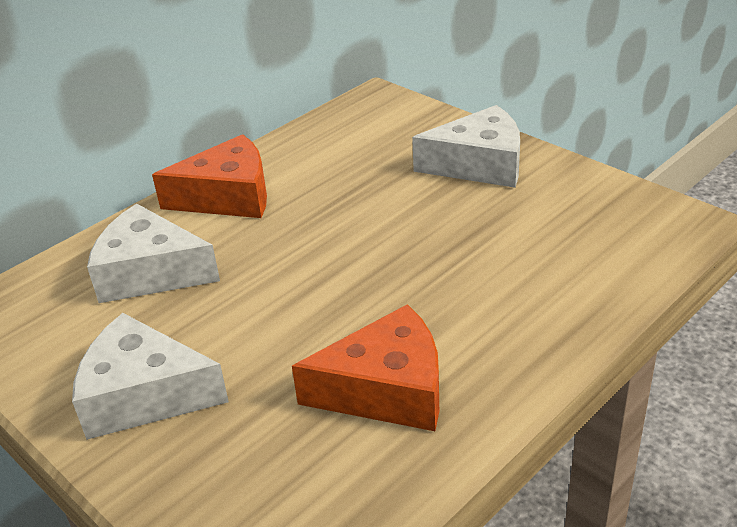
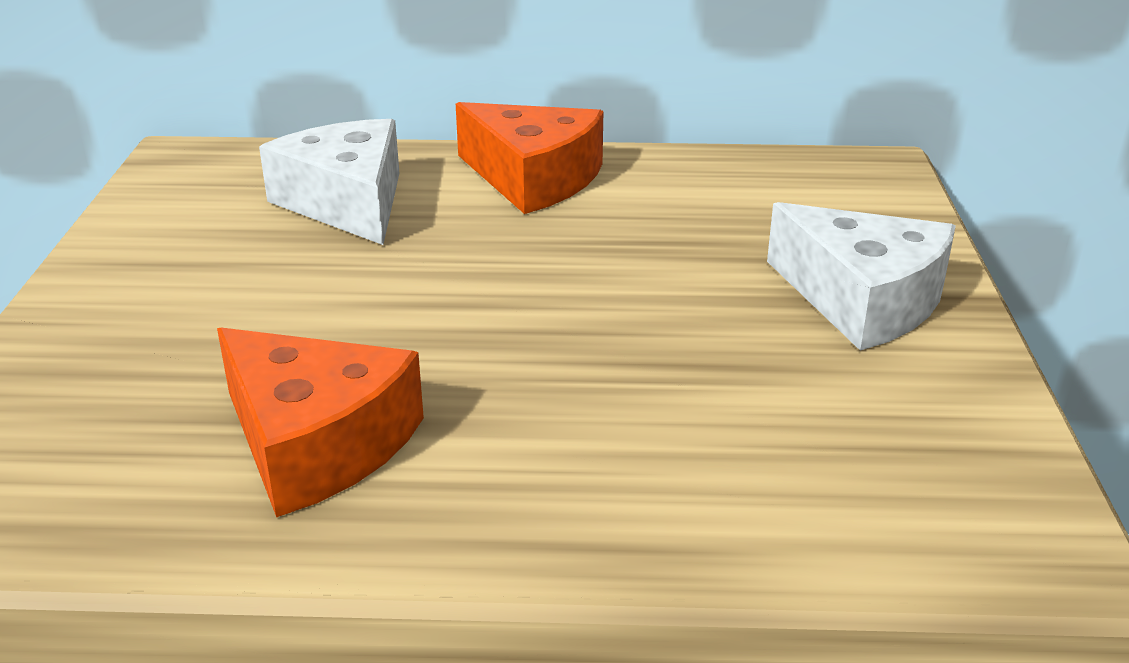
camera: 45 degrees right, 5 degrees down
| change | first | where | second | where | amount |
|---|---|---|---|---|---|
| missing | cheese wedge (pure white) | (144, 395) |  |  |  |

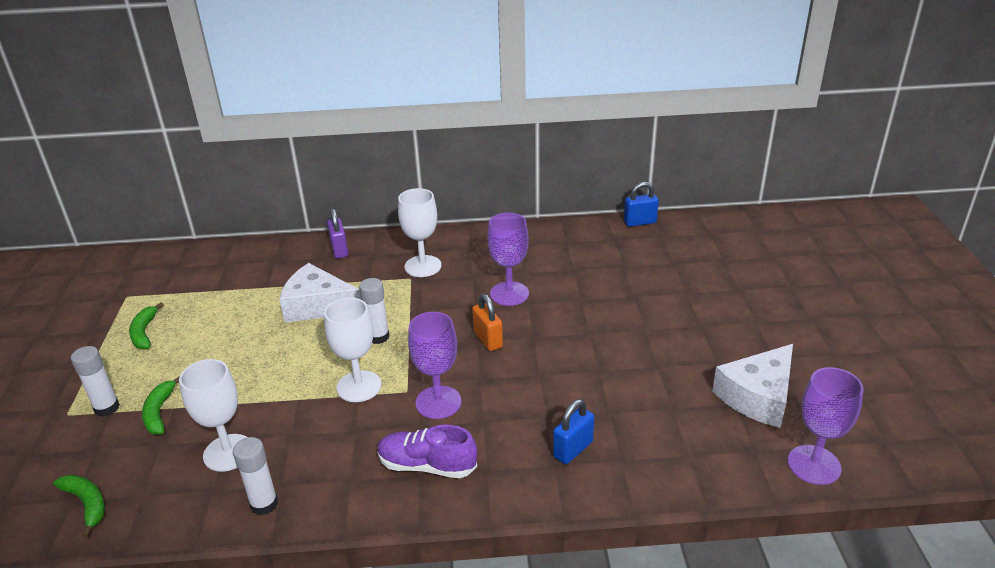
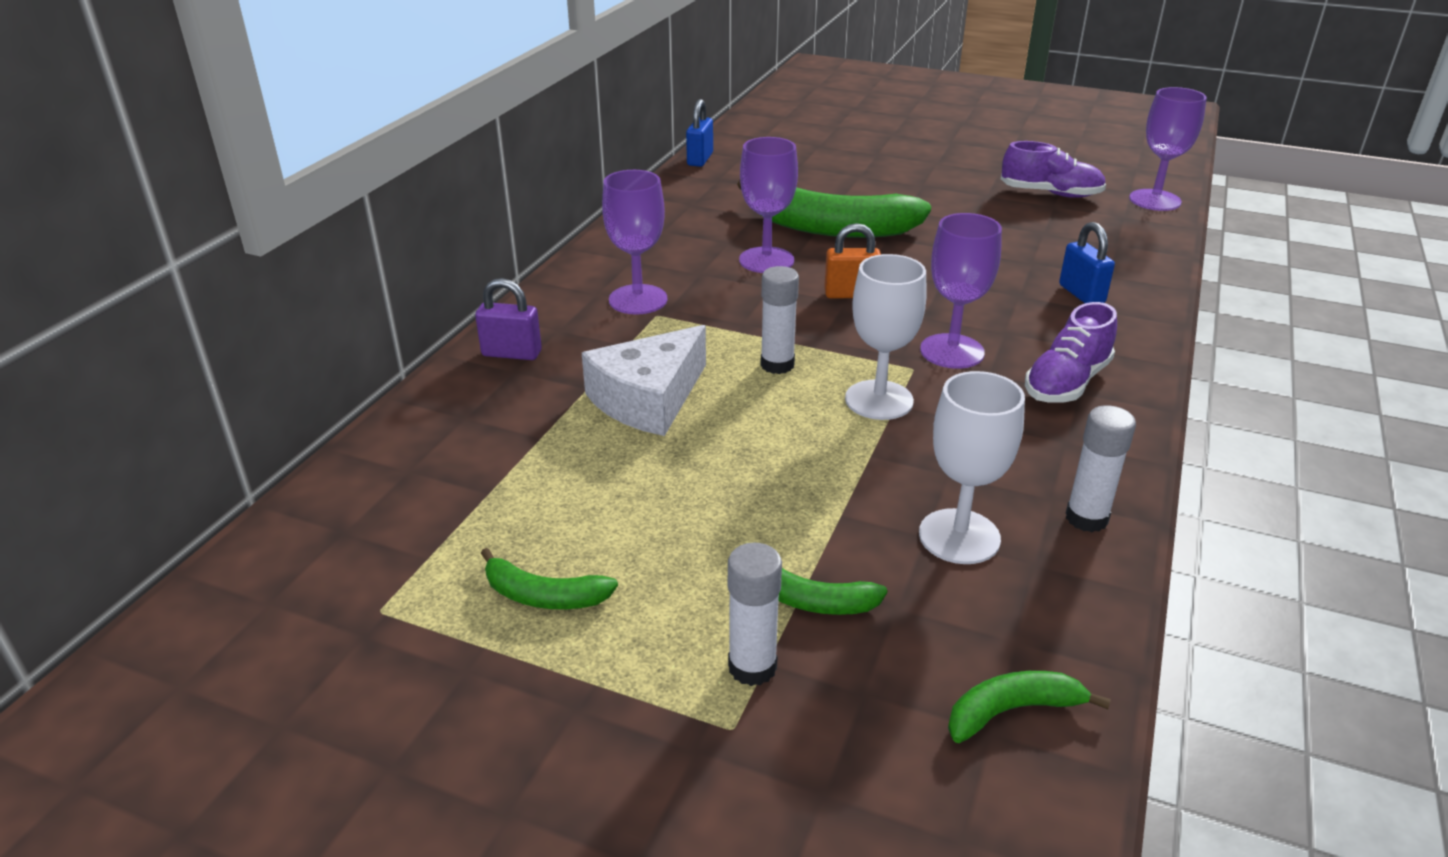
camera: 65 degrees left, 0 degrees up
| change | first | where | second | where | amount |
|---|---|---|---|---|---|
| colour | goblet (pure white) | (423, 266) | goblet (violet) | (638, 300) |  |
| exchanged | cheese wedge (pure white) | (758, 396) | shoe (violet) | (1050, 193) |  |
| appeared |  |  | banana fruit (emerald) | (830, 228) |  |

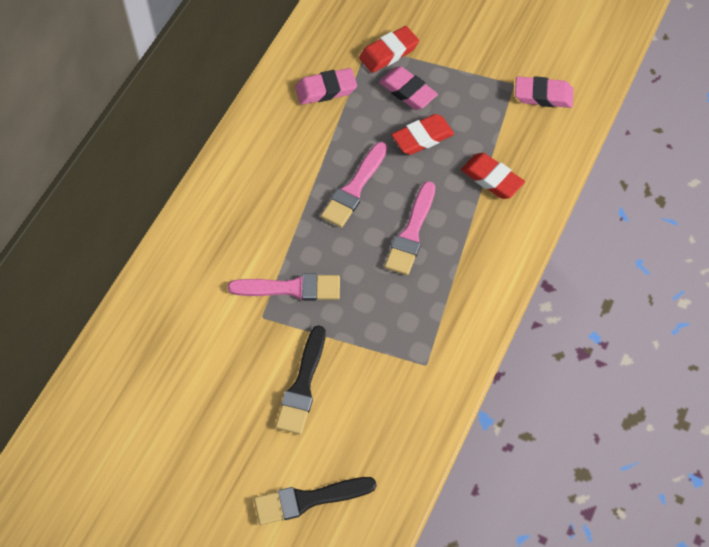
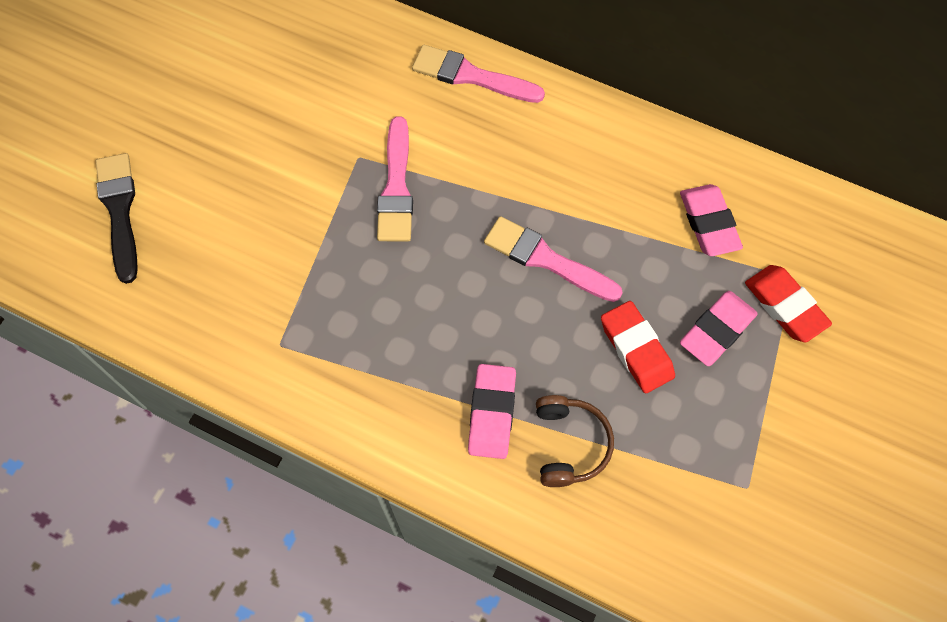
camera: 90 degrees right, 5 degrees up
| change | first | where | second | where | amount |
|---|---|---|---|---|---|
| relocated | gum eraser (pink) | (543, 95) |  | (492, 413) |  |
| exchanged | gum eraser (crimson) | (492, 179) | over-ear headphones (dark brown) | (569, 444) |  |
| relocated | brush (pink) | (411, 233) |  | (471, 76) |  |
| missing | brush (jet-black) | (302, 386) |  |  |  |

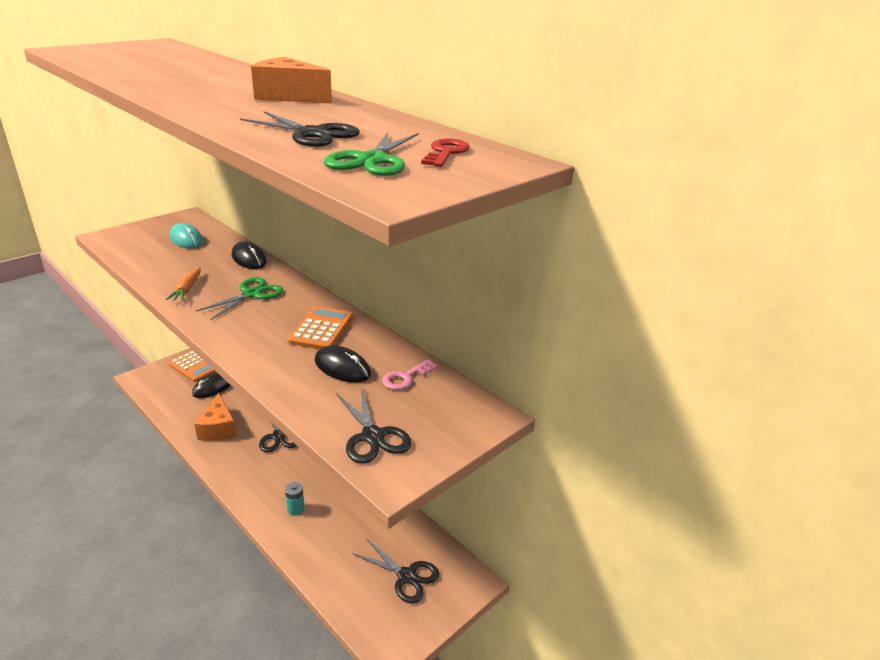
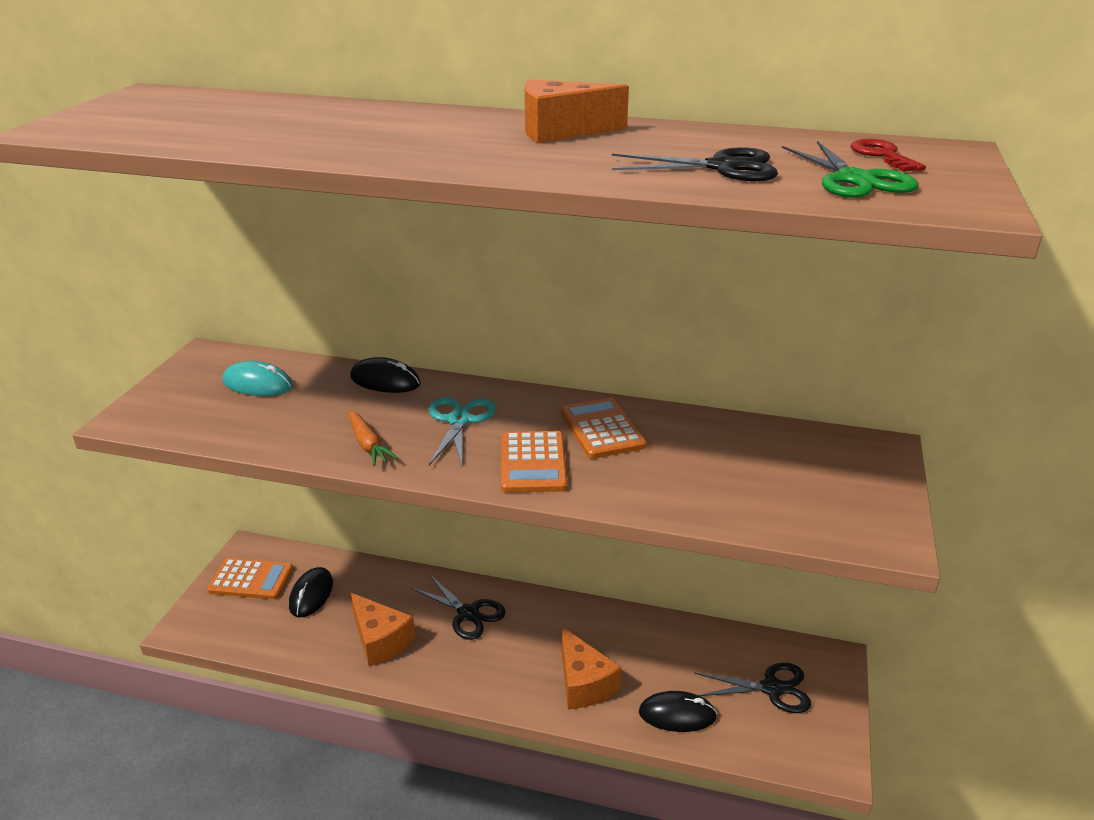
camera: 30 degrees left, 0 degrees up
| change | first | where | second | where | amount |
|---|---|---|---|---|---|
| colour | scissors (emerald) | (252, 294) | scissors (aqua) | (459, 420) |  |
| relocated | mouse (jet-black) | (342, 368) |  | (677, 714) |  |
| missing | key (pink) | (405, 378) |  |  |  |
| missing | scissors (jet-black) | (372, 436) |  |  |  |
| exchanged | battery (aqua) | (296, 509) | cheese wedge (bright orange) | (583, 683) |  |
| appeared |  |  | pocket calculator (bright orange) | (533, 463) |  |

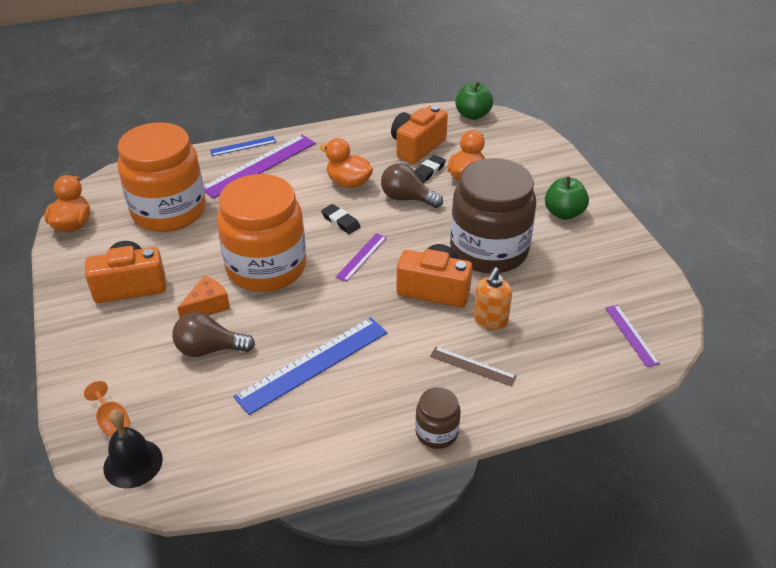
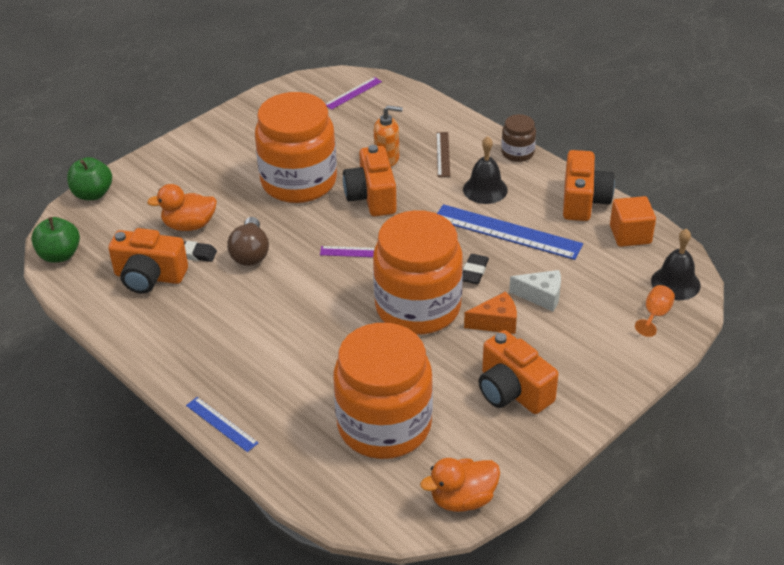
camera: 115 degrees left, 0 degrees up
| change | first | where | second | where | amount |
|---|---|---|---|---|---|
| missing | straightedge (violet) | (259, 165) |  |  |  |
| missing | duck (bright orange) | (348, 182) |  |  |  |
| colour | preserve jar (dark brown) | (489, 250) | preserve jar (bright orange) | (299, 182) |  |
| relocated | apple fruit (emerald) | (563, 213) |  | (93, 194) |  |
| relocated | gum eraser (jet-black) | (340, 221) |  | (474, 271) |  |
| spun | cheese wedge (bright orange) | (207, 306) |  | (496, 322) | 150 degrees clockwise |
| exchanged | bulb (dark brown) | (209, 349) | cheese wedge (pure white) | (541, 296) |  |
| appeared |  |  | hand bell (jet-black) | (485, 189) |  |
| appeared |  |  | photo camera (bright orange) | (583, 201) |  |
| appeared |  |  | solid cube (bright orange) | (630, 235) |  |

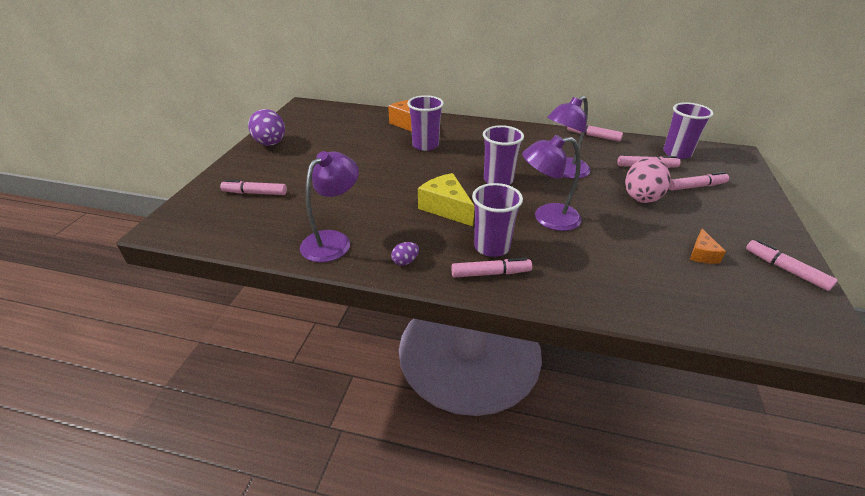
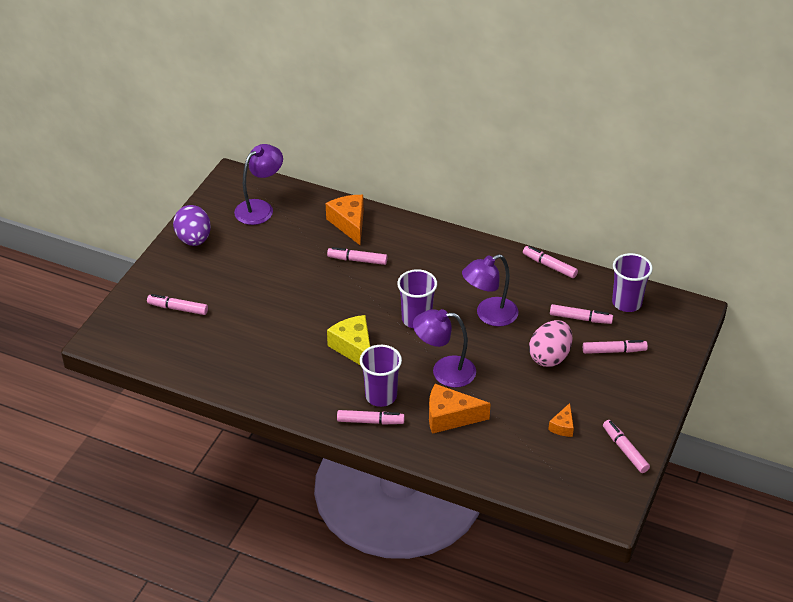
camera: 10 degrees right, 5 degrees up
| change | first | where | second | where | amount |
|---|---|---|---|---|---|
| exchanged | beaker (violet) | (425, 145) | marker pen (pink) | (357, 260) |  |
| relocated | reading lamp (violet) | (333, 240) |  | (260, 208) |  |
| missing | toy egg (violet) | (405, 261) |  |  |  |
| appeared |  |  | cheese wedge (bright orange) | (450, 417) |  |

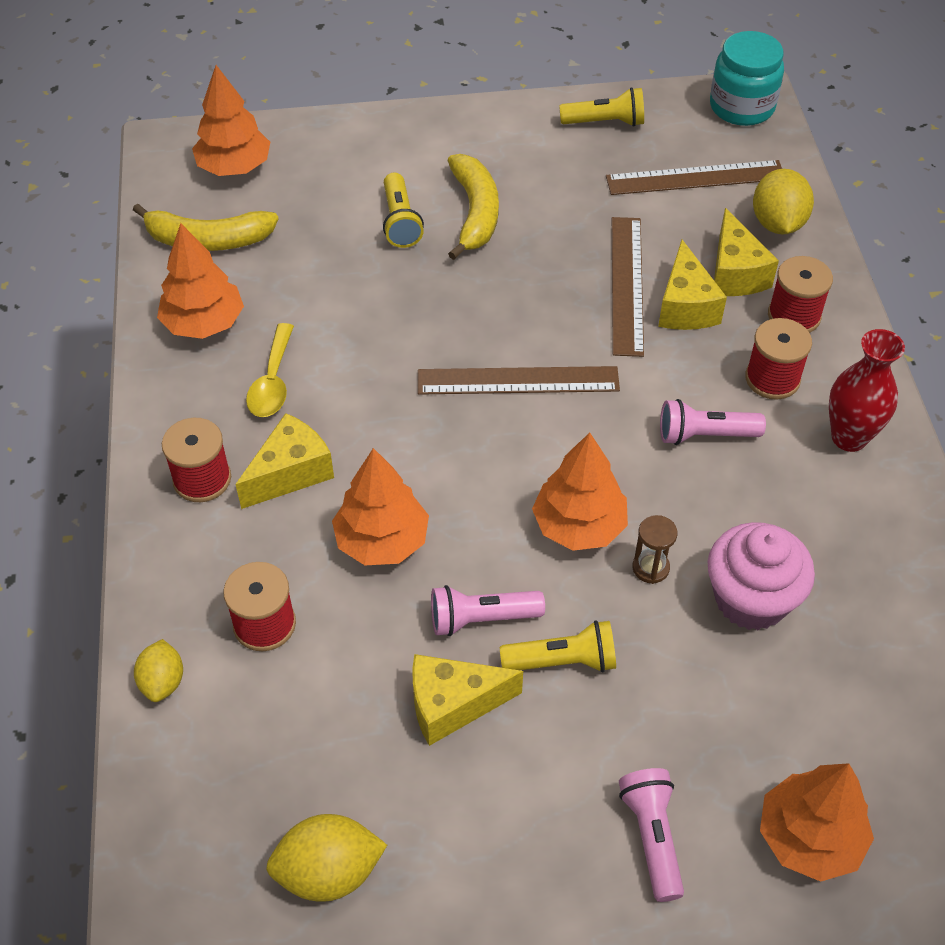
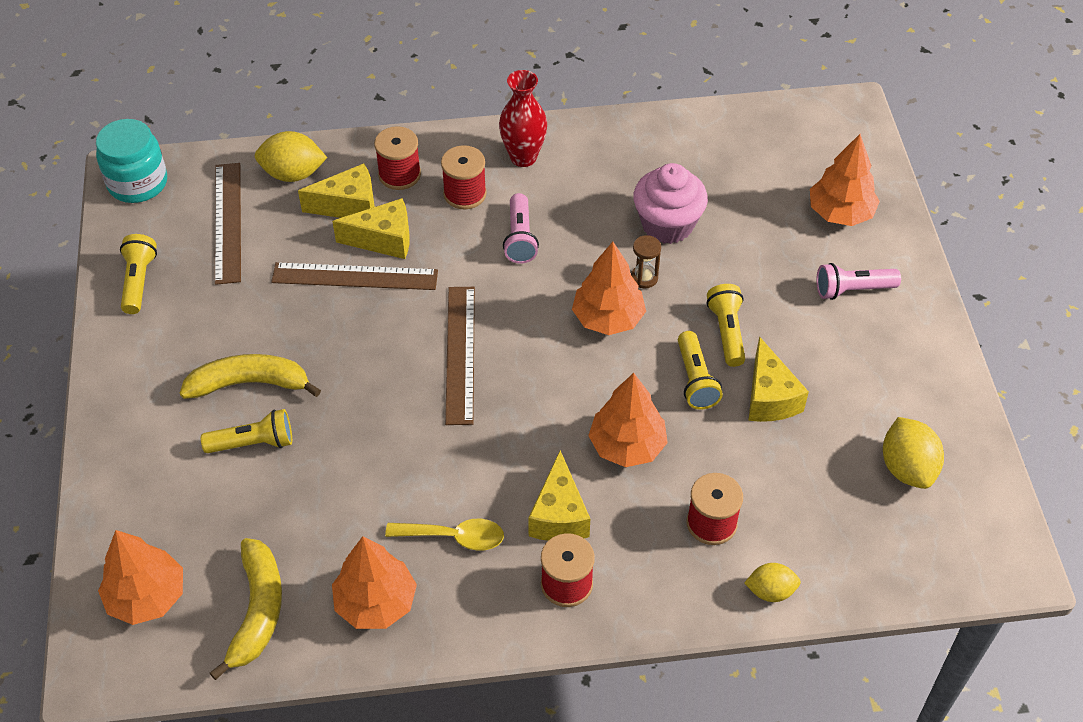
camera: 90 degrees left, 0 degrees up
| change | first | where | second | where | amount |
|---|---|---|---|---|---|
| spun | cheese wedge (golden) | (290, 473) |  | (559, 515) | 135 degrees counterclockwise |
| colour | torch (pink) | (482, 619) | torch (golden) | (695, 380) |  |

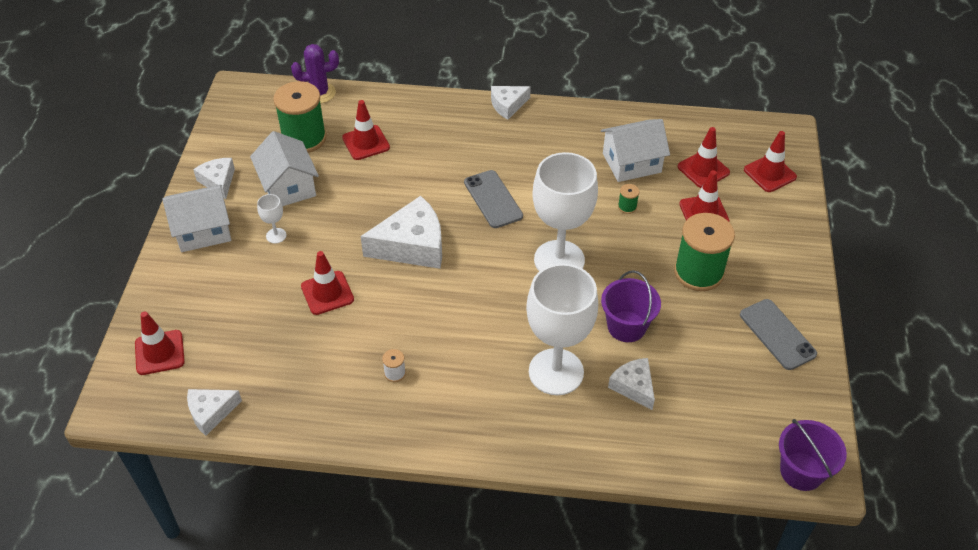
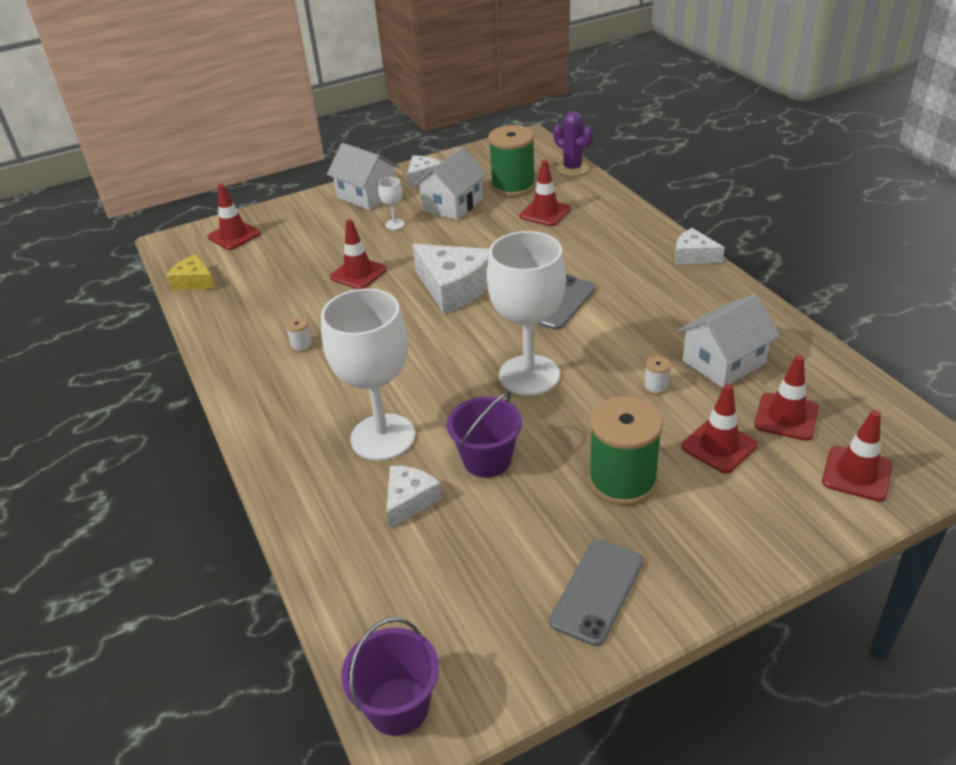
camera: 60 degrees right, 10 degrees down
| change | first | where | second | where | amount |
|---|---|---|---|---|---|
| spun | cottage (pure white) | (631, 163) |  | (723, 362) | 75 degrees counterclockwise |
| colour | bobbin (emerald) | (627, 207) | bobbin (pure white) | (656, 387) |  |
| colour | cheese wedge (pure white) | (211, 413) | cheese wedge (golden) | (194, 282) |  |

